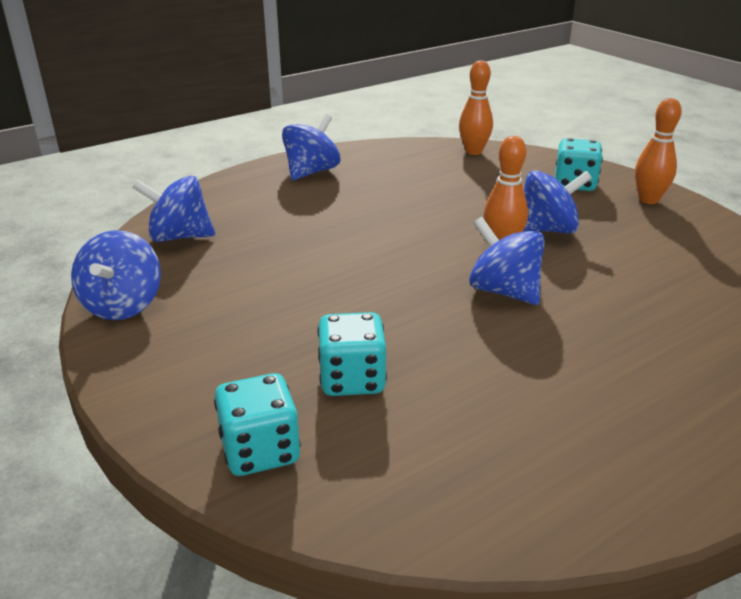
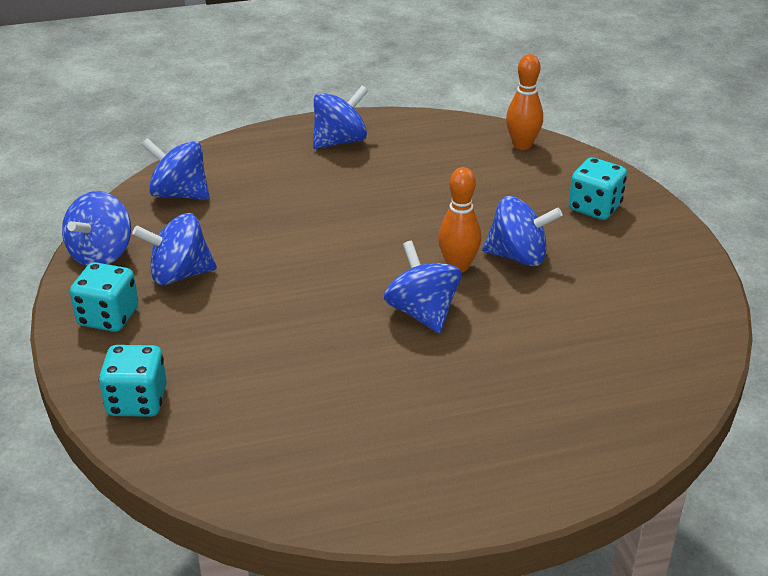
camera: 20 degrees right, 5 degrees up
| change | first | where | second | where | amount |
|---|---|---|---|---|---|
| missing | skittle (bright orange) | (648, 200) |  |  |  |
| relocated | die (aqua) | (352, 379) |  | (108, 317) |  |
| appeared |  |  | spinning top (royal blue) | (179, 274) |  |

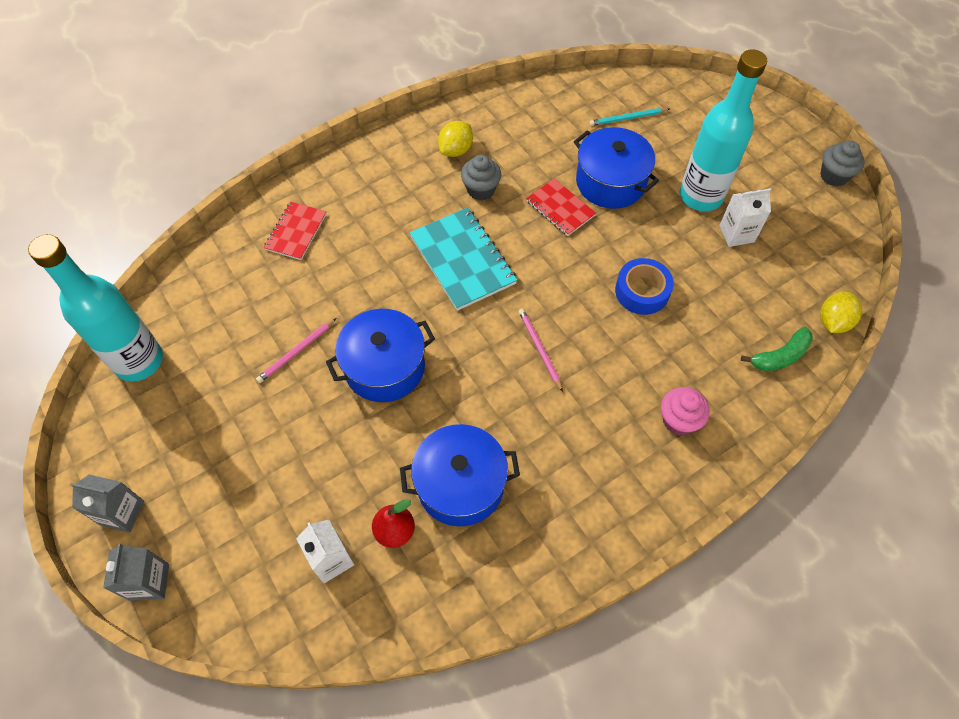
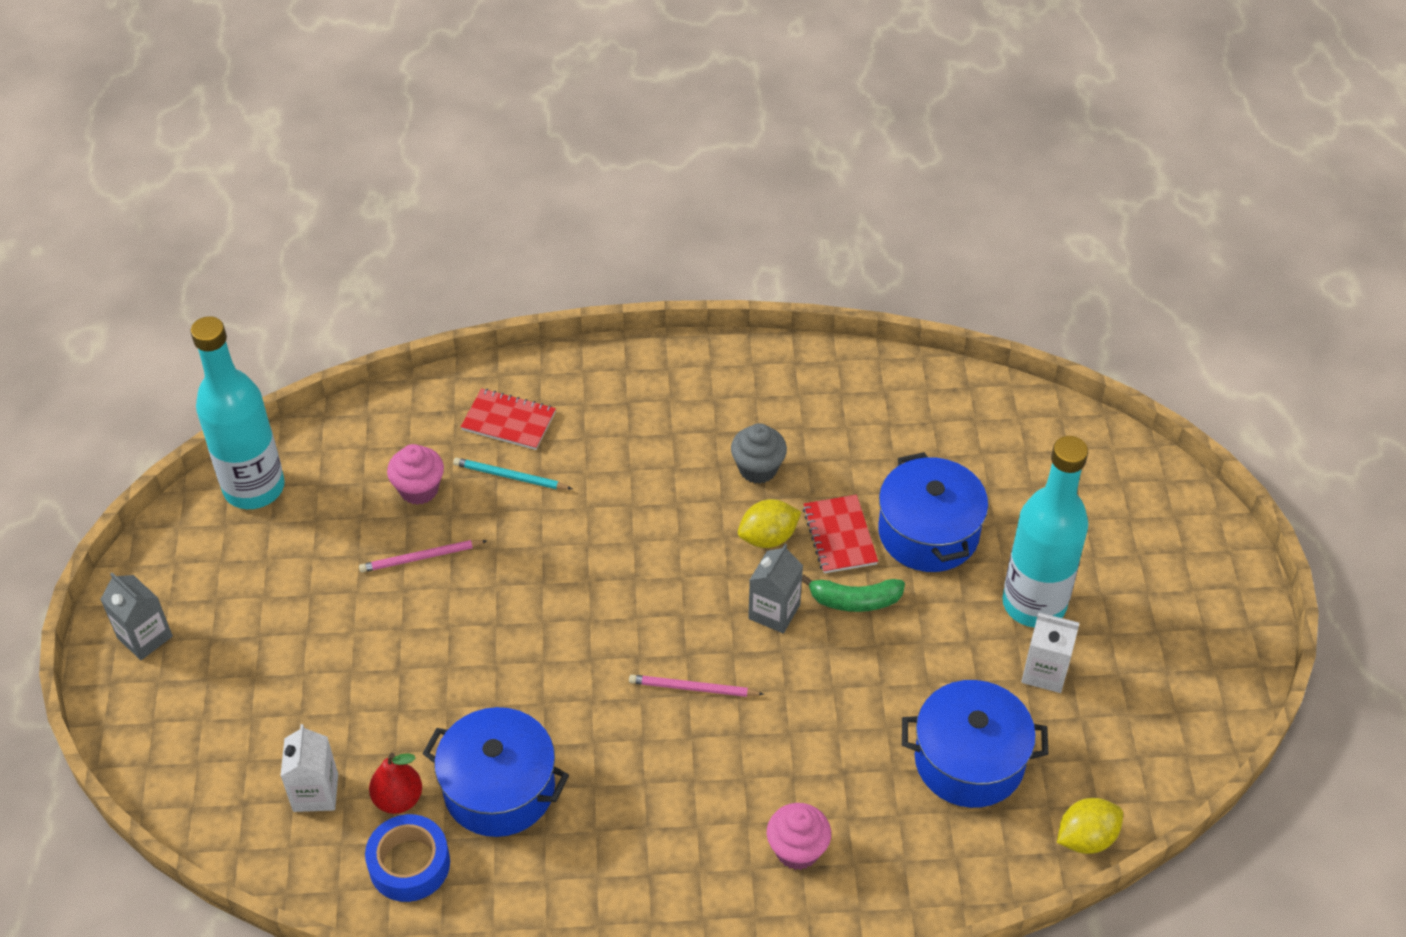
camera: 30 degrees right, 10 degrees down
| change | first | where | second | where | amount |
|---|---|---|---|---|---|
| relocated | lead pencil (aqua) | (627, 118) |  | (510, 476) |  |
| relocated | lemon (golden) | (456, 150) |  | (768, 537) |  |
| missing | fairy cake (ash-grey) | (833, 176) |  |  |  |
| spun | notepad (crimson) | (296, 232) |  | (508, 421) | 60 degrees clockwise |
| missing | notepad (aqua) | (462, 260) |  |  |  |
| relocated | tape (royal blue) | (642, 291) |  | (409, 864) |  |
| relocated | cooking pot (royal blue) | (384, 367) |  | (969, 760) |  |
| spun | lead pencil (pink) | (539, 349) |  | (693, 688) | 90 degrees counterclockwise |
| relocated | banana fruit (emerald) | (780, 356) |  | (854, 600) |  |
| relocated | milk carton (ash-grey) | (149, 582) |  | (774, 612) |  |
| appeared |  |  | fairy cake (pink) | (419, 489) |  |

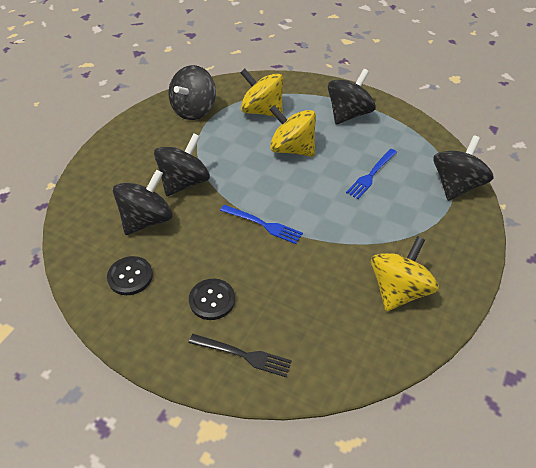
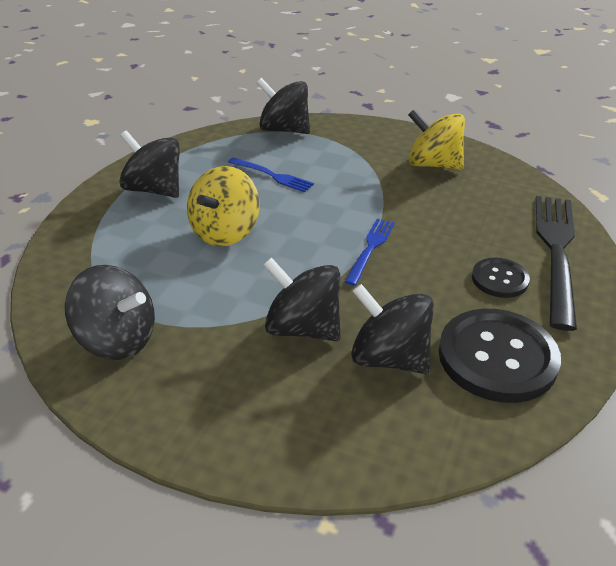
camera: 95 degrees left, 10 degrees down
| change | first | where | second | where | amount |
|---|---|---|---|---|---|
| missing | spinning top (golden) | (262, 111) |  |  |  |
| size | shirt button (jet-black) | (130, 276) |  | (497, 357) | x1.84 |
| size | dinner fork (jet-black) | (244, 355) |  | (556, 250) | x1.89 |

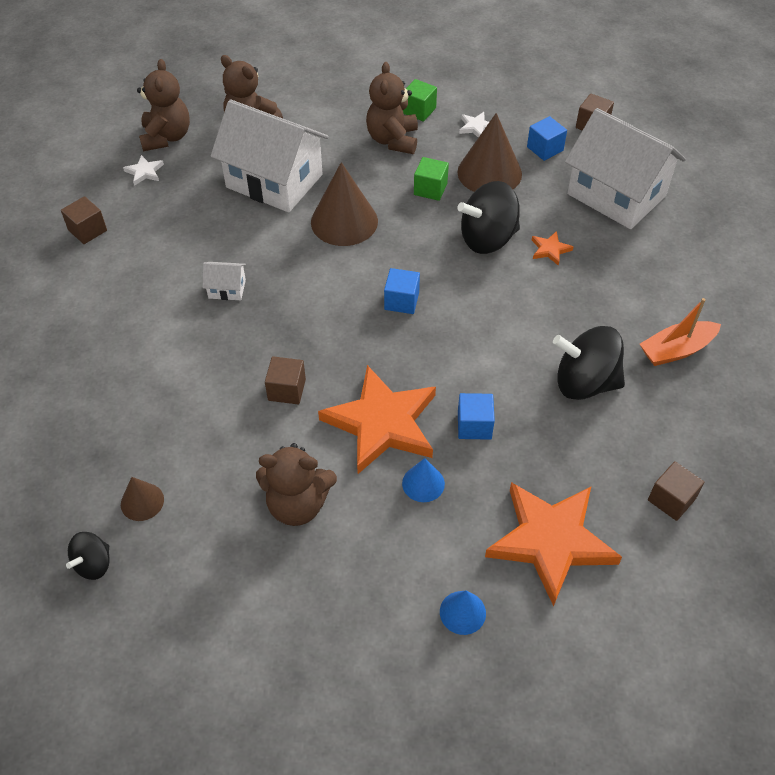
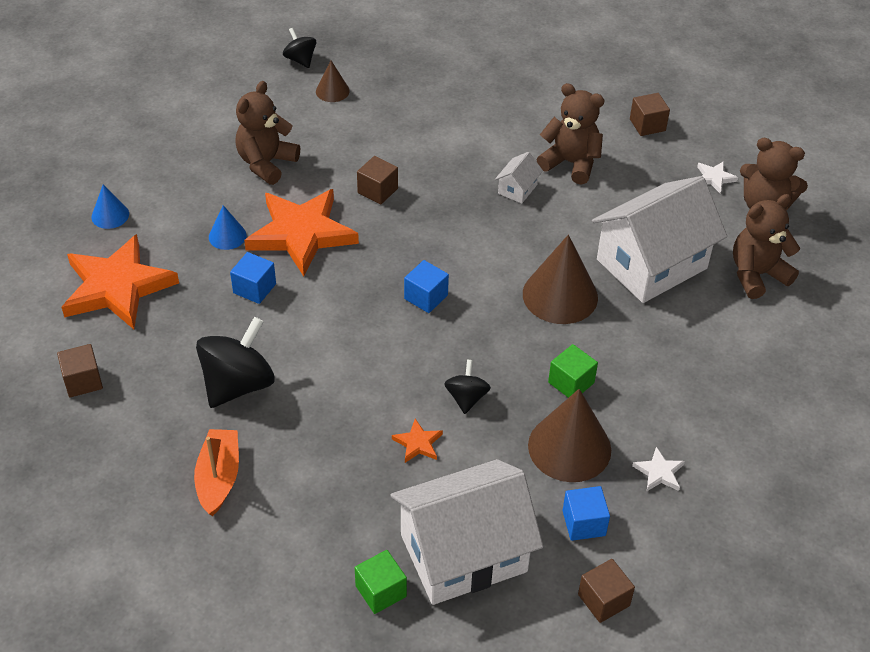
camera: 115 degrees right, 5 degrees down
| change | first | where | second | where | amount |
|---|---|---|---|---|---|
| relocated | teddy bear (dark brown) | (393, 140) |  | (570, 163) |  |
| relocated | solid cube (emerald) | (419, 110) |  | (381, 591) |  |
| size | spinning top (jet-black) | (488, 239) |  | (466, 398) | x0.54 |

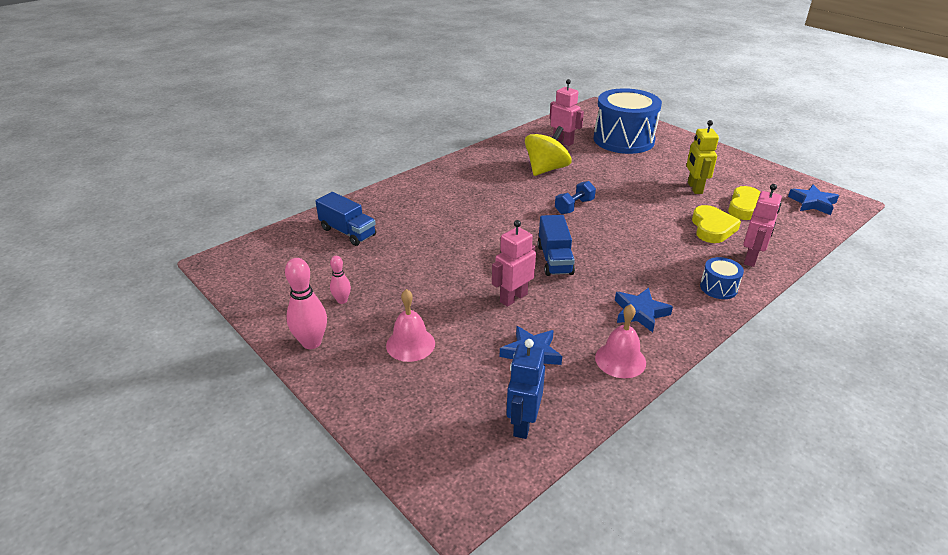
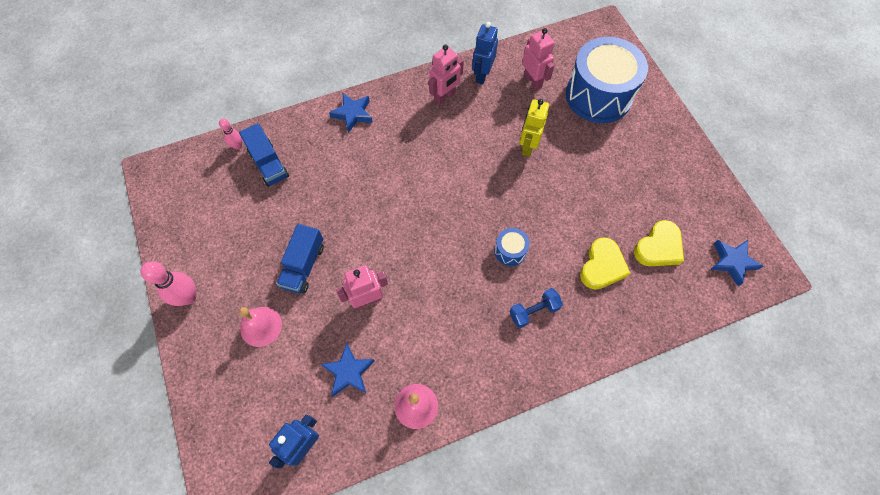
camera: 20 degrees right, 30 degrees up
| change | first | where | second | where | amount |
|---|---|---|---|---|---|
| relocated | robot figure (golden) | (694, 188) |  | (528, 146) |  |
| missing | spinning top (golden) | (546, 169) |  |  |  |
| relocated | free weight (royal blue) | (574, 206) |  | (534, 311) |  |
| relocated | robot figure (pink) | (751, 258) |  | (445, 96) |  |
| relocated | toy truck (royal blue) | (554, 260) |  | (304, 266) |  |
| relocated | skittle (pink) | (342, 300) |  | (237, 146) |  |
| relocated | snare drum (royal blue) | (718, 288) |  | (510, 251) |  |
| relocated | star (royal blue) | (640, 312) |  | (353, 114) |  |
| appeared |  |  | robot figure (royal blue) | (482, 75) |  |

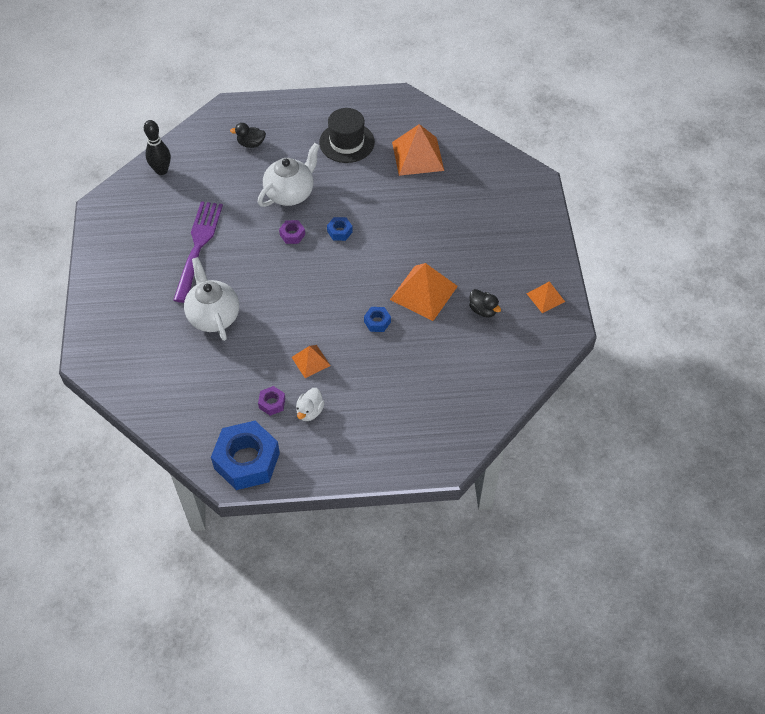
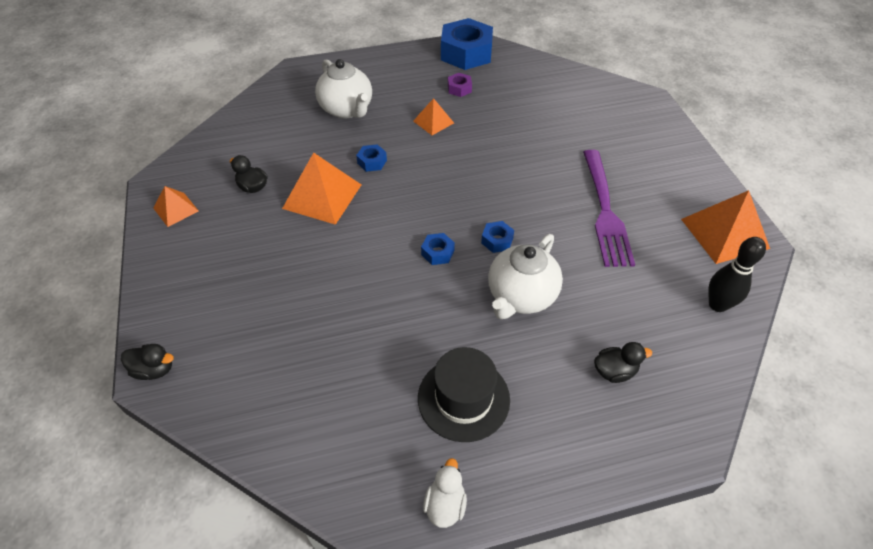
camera: 170 degrees right, 5 degrees down
| change | first | where | second | where | amount |
|---|---|---|---|---|---|
| relocated | pyramid (bright orange) | (417, 156) |  | (724, 233) |  |
| colour | nut (violet) | (292, 235) | nut (royal blue) | (497, 240) |  |
| relocated | china teapot (pure white) | (213, 316) |  | (347, 109) |  |
| relocated | duck (pure white) | (310, 411) |  | (445, 504) |  |
| appeared |  |  | duck (jet-black) | (154, 369) |  |

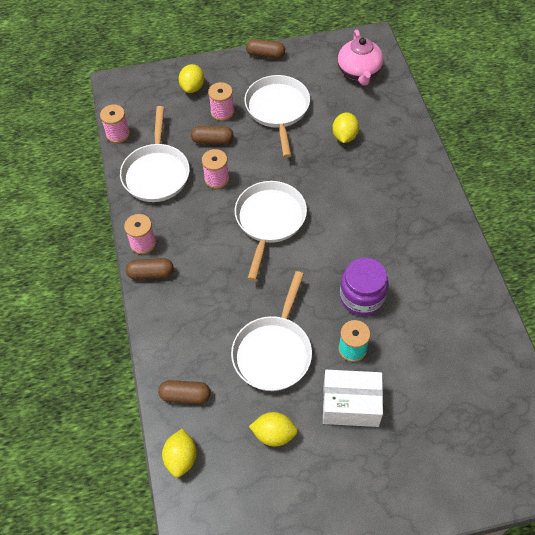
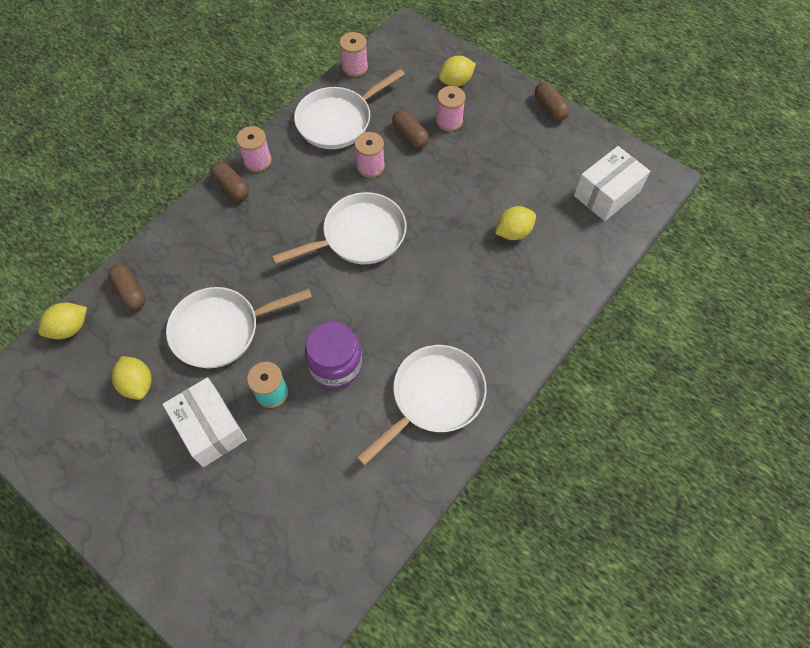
camera: 50 degrees right, 5 degrees up
| change | first | where | second | where | amount |
|---|---|---|---|---|---|
| exchanged | china teapot (pink) | (359, 72) | package (pure white) | (606, 194) |  |
| relocated | frying pan (pure white) | (278, 110) |  | (433, 397) |  |

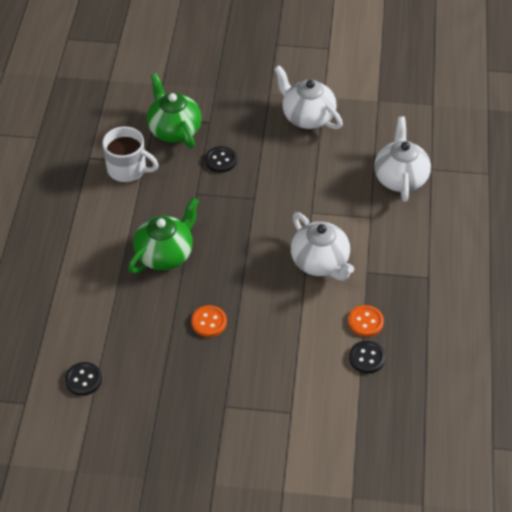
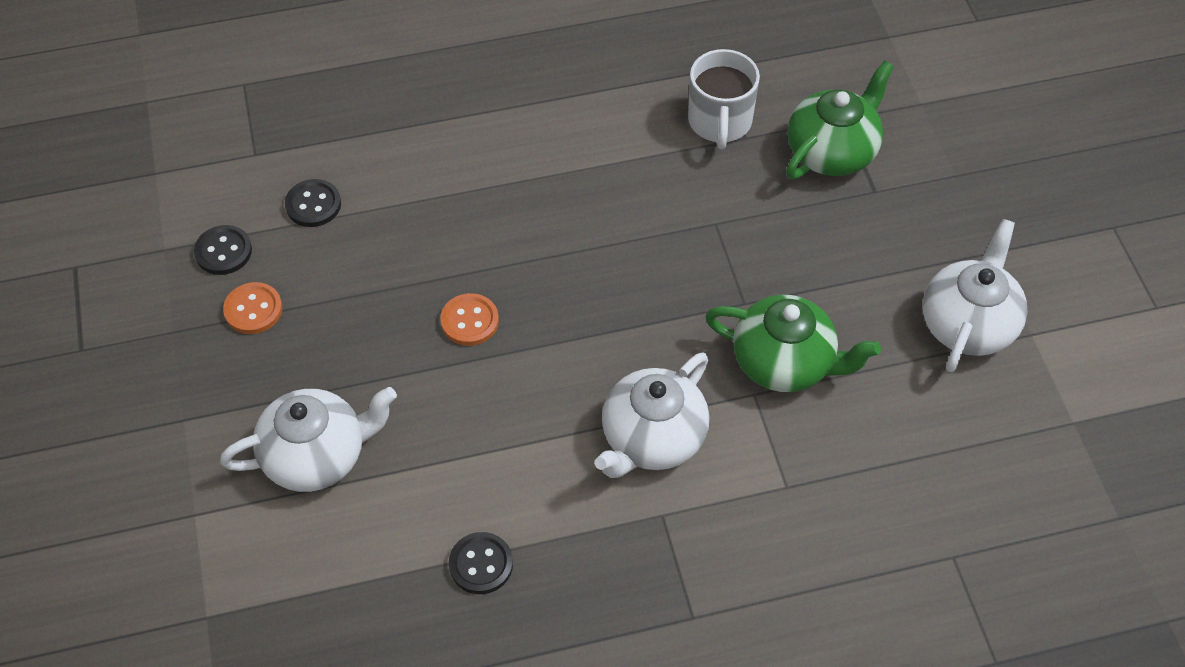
camera: 70 degrees right, 5 degrees up
| change | first | where | second | where | amount |
|---|---|---|---|---|---|
| relocated | china teapot (pure white) | (400, 178) |  | (316, 456) |  |
| relocated | shirt button (jet-black) | (221, 160) |  | (223, 251) |  |
| relocated | china teapot (emerald) | (165, 254) |  | (784, 362) |  |
| relocated | shirt button (bright orange) | (365, 322) |  | (253, 310) |  |

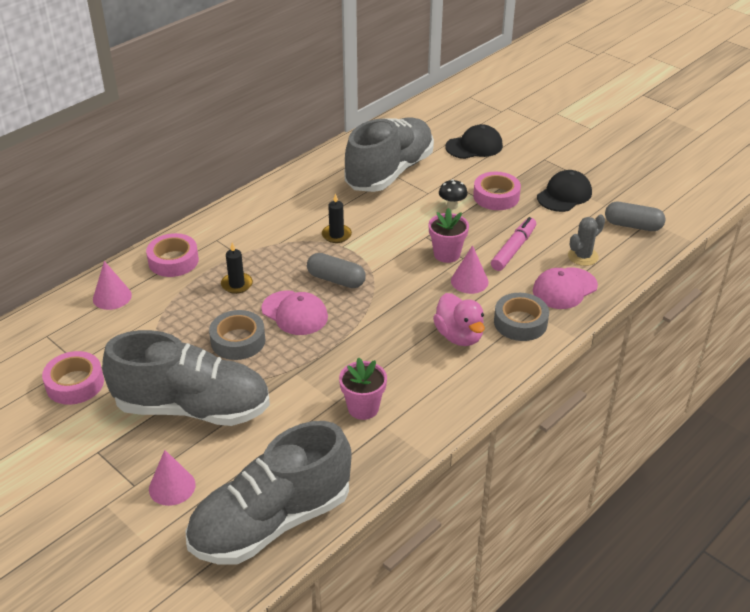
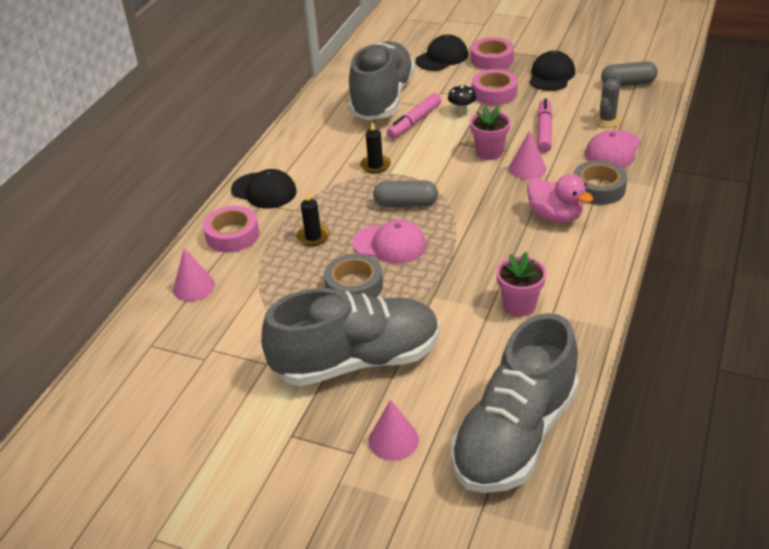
camera: 20 degrees left, 0 degrees up
| change | first | where | second | where | amount |
|---|---|---|---|---|---|
| relocated | tape (pink) | (75, 383) |  | (492, 59) |  |
| appeared |  |  | marker pen (pink) | (414, 122) |  |
| appeared |  |  | cap (jet-black) | (264, 191) |  |

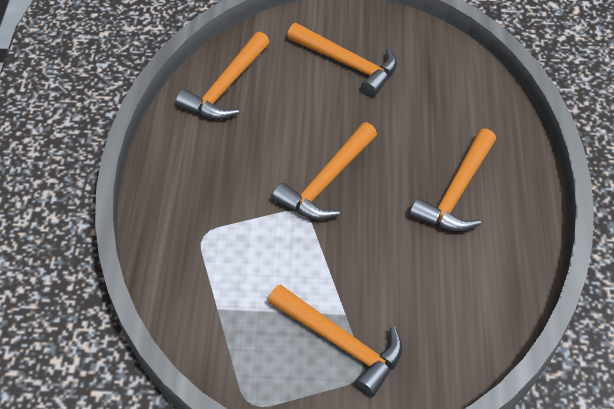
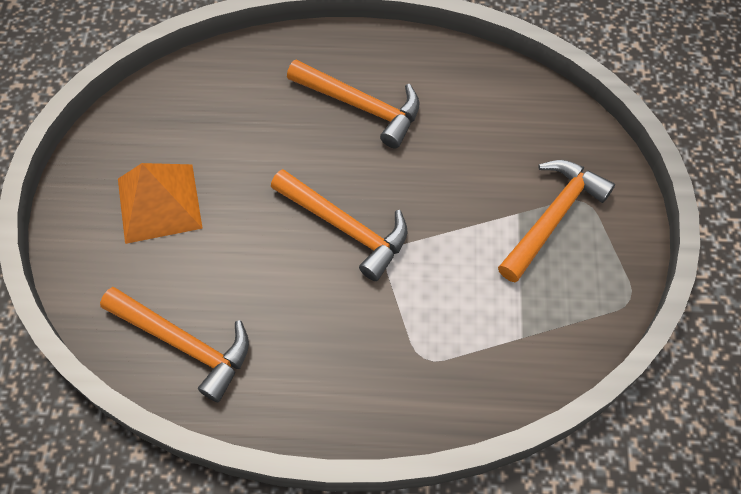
camera: 90 degrees left, 10 degrees up
| change | first | where | second | where | amount |
|---|---|---|---|---|---|
| exchanged | claw hammer (bright orange) | (347, 64) | pyramid (bright orange) | (159, 203) |  |

